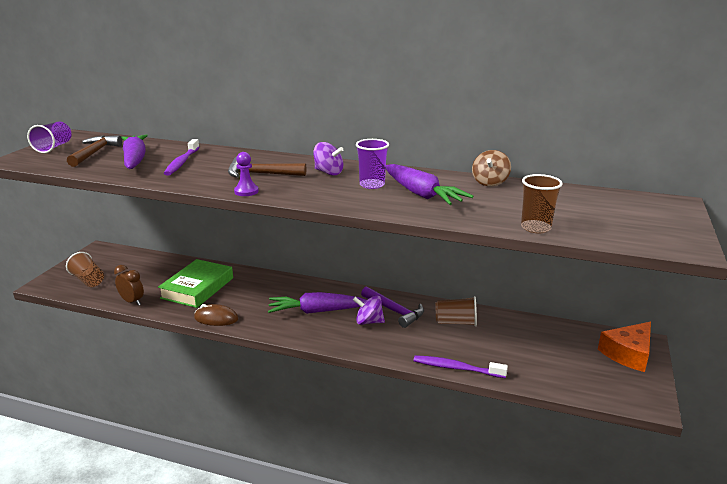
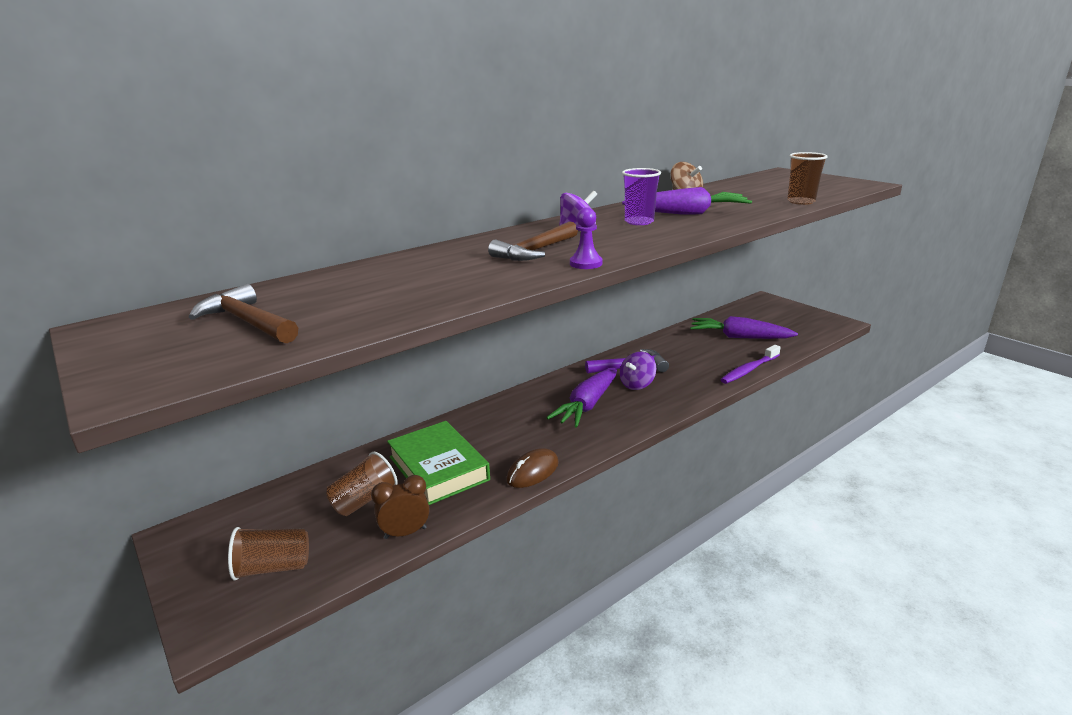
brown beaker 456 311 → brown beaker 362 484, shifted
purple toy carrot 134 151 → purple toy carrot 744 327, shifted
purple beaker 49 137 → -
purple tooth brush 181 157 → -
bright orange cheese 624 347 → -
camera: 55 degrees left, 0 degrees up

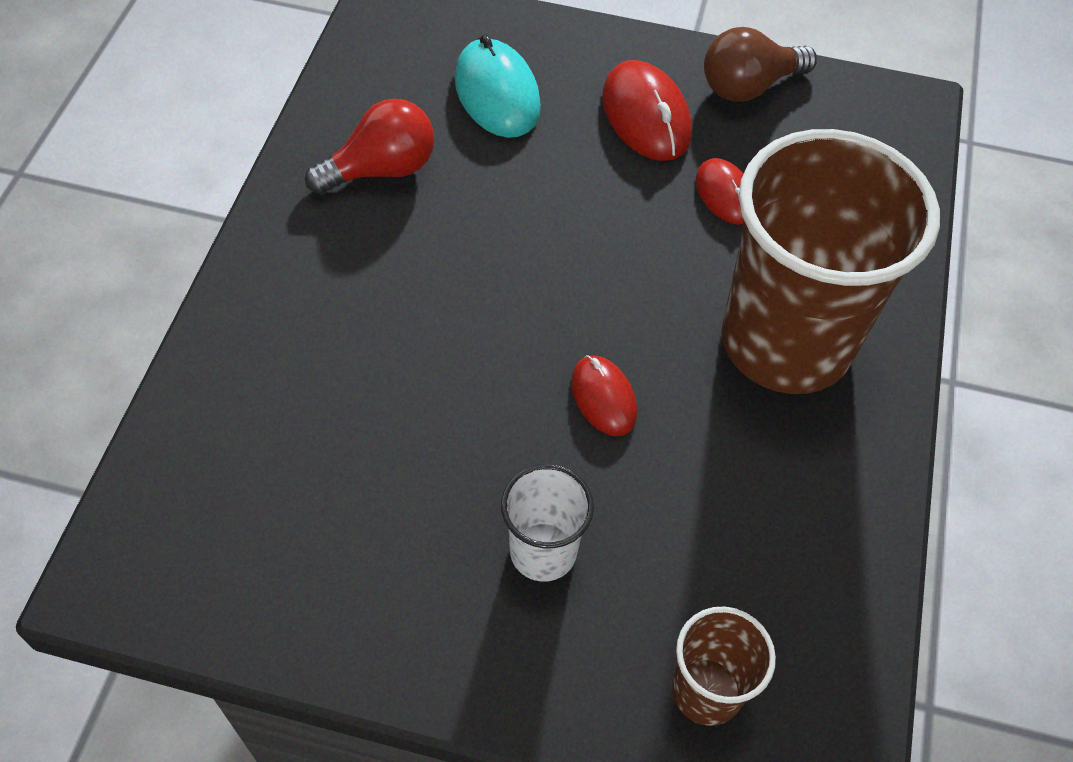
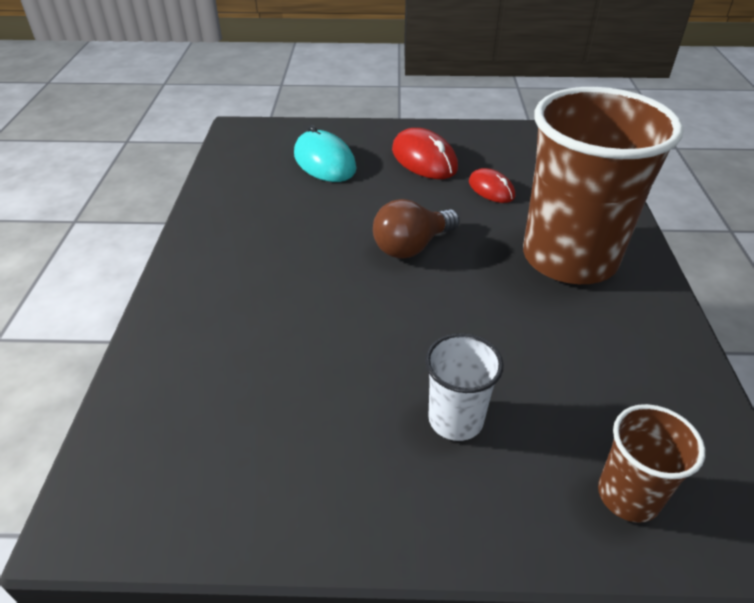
brown light bulb 760 64 → brown light bulb 416 229, shifted
crimson light bulb 369 147 → -
crimson computer mouse 604 395 → -
camera: 10 degrees left, 15 degrees down

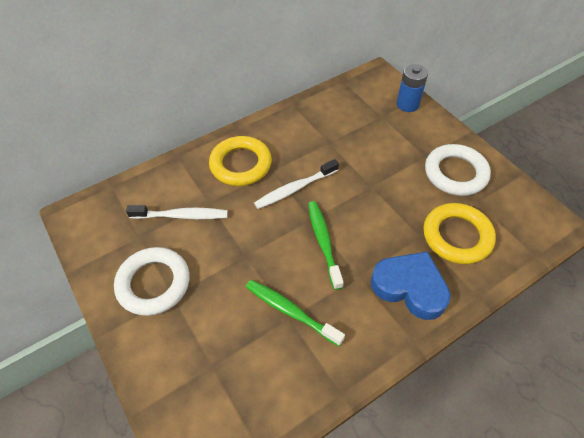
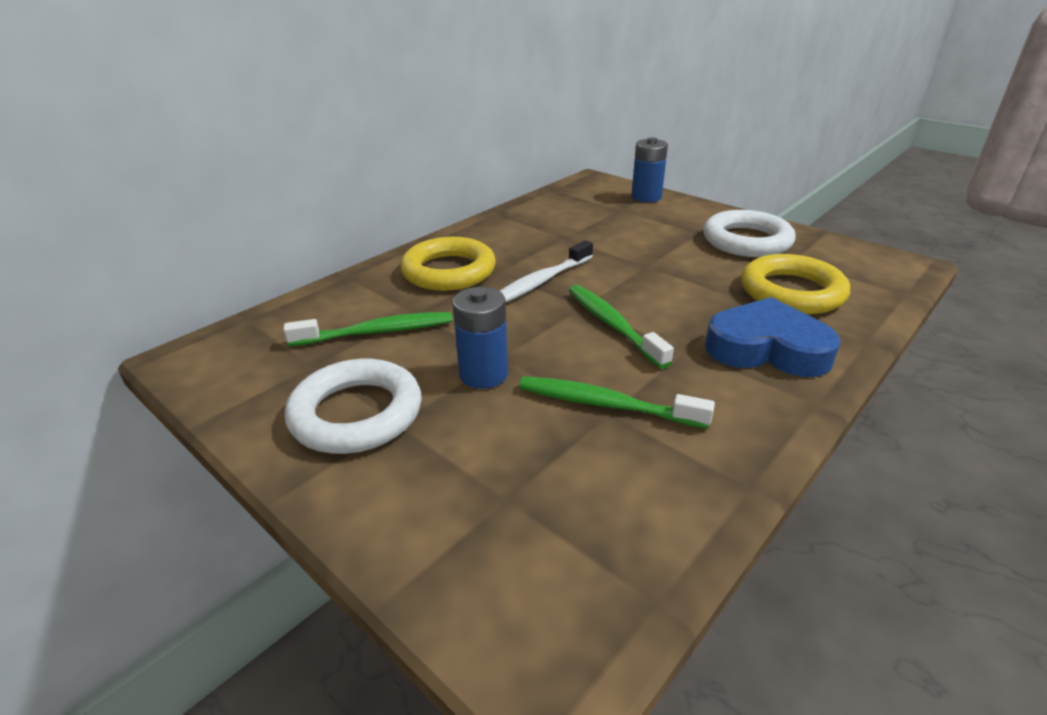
snow-white tooth brush 177 212 → green tooth brush 368 329
- → cobalt power cell 480 338
camera: 15 degrees left, 20 degrees down

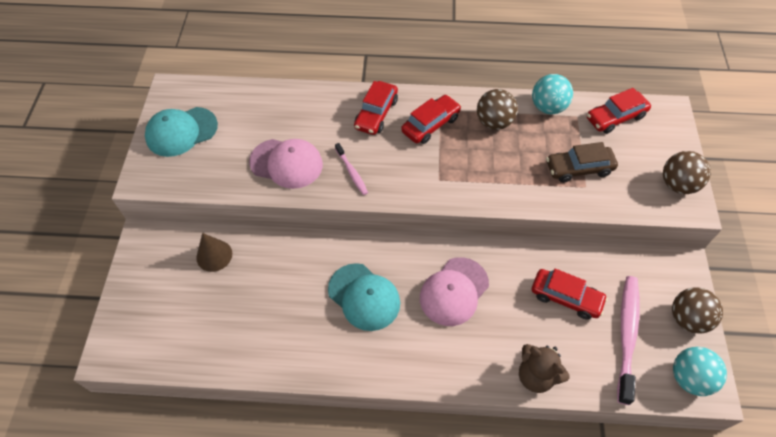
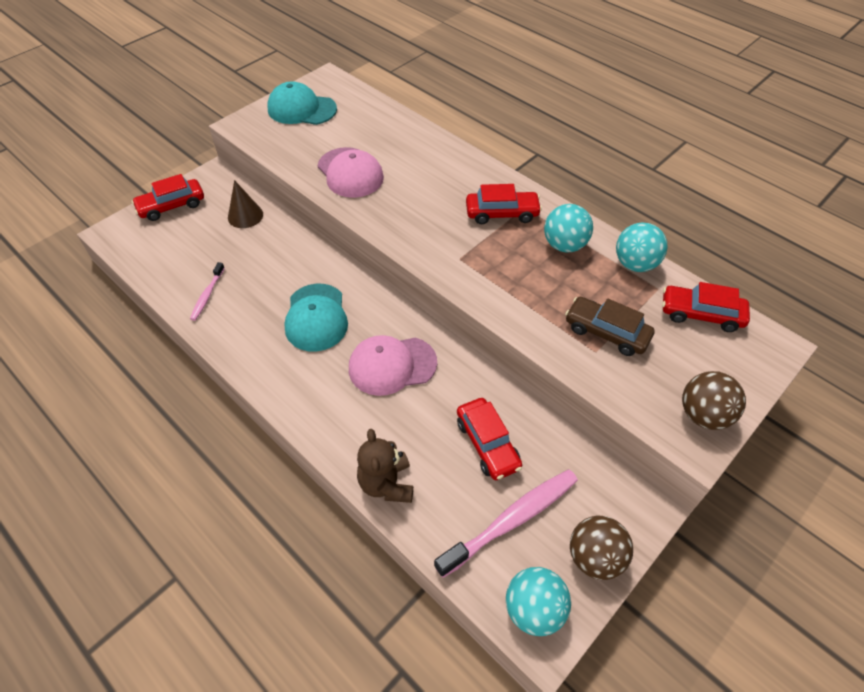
crimson automobile 376 108 → crimson automobile 168 197, shifted
pink tooth brush 351 169 → pink tooth brush 207 291, shifted
brown ball 497 109 → teal ball 568 228
camera: 40 degrees right, 5 degrees down

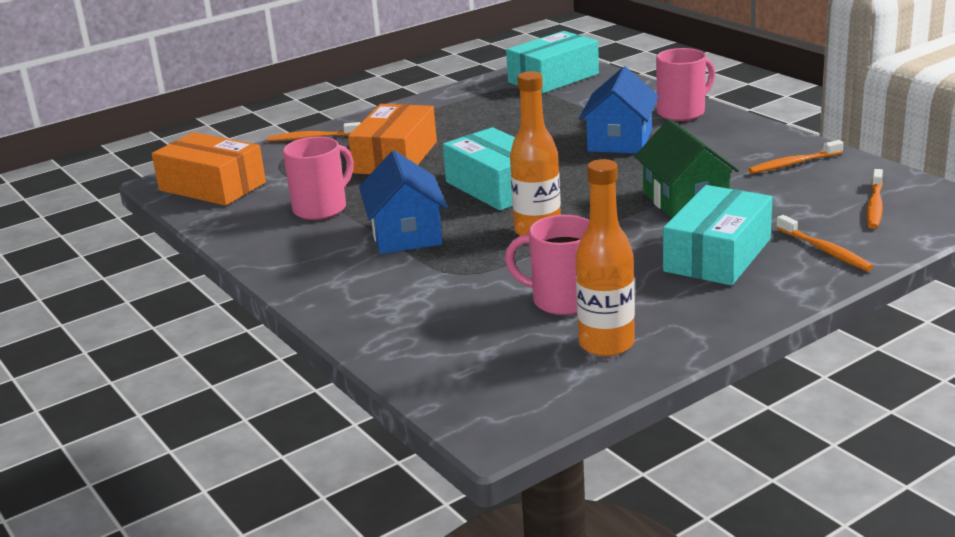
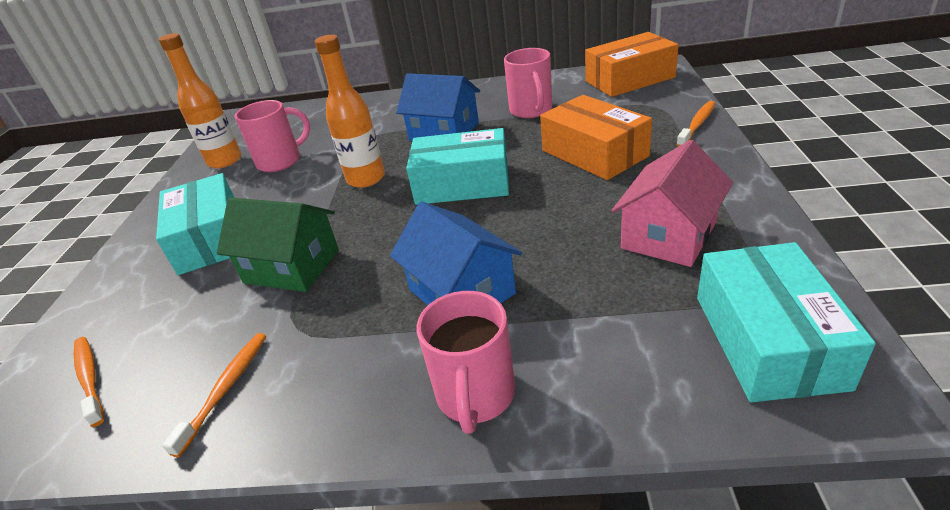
- → pink house 672 203
bright orange tooth brush 825 243 → -
camera: 130 degrees right, 10 degrees up

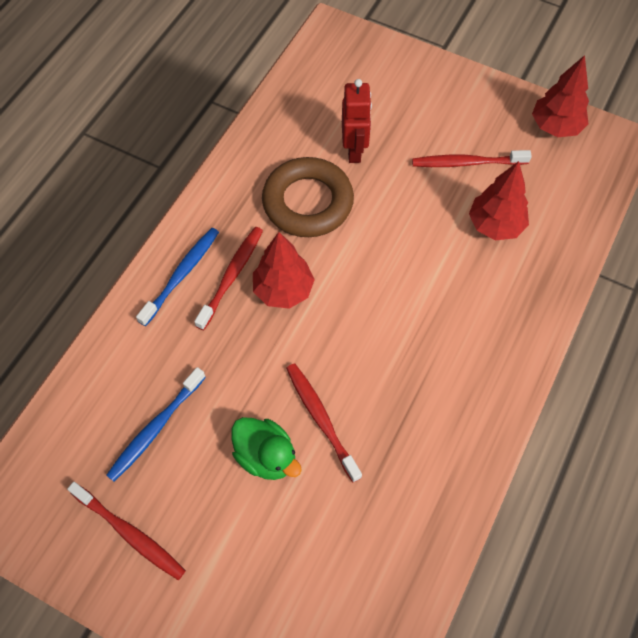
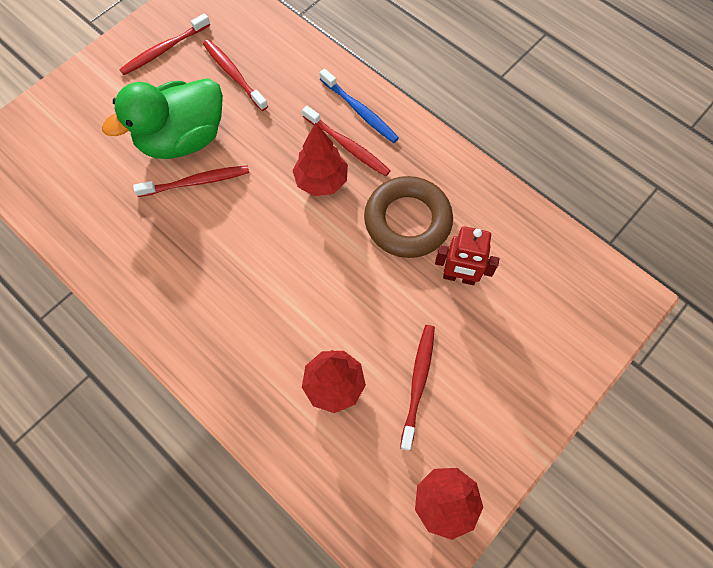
green toy duck 266 448 → green toy duck 162 118, x1.72
cobalt tooth brush 156 424 → crimson tooth brush 235 75
camera: 105 degrees right, 5 degrees up

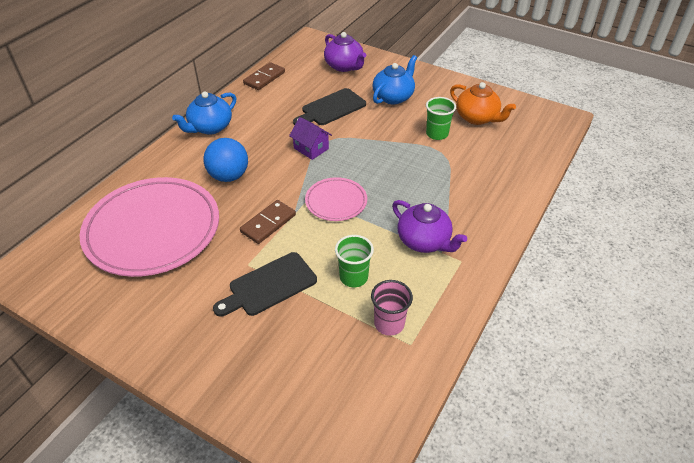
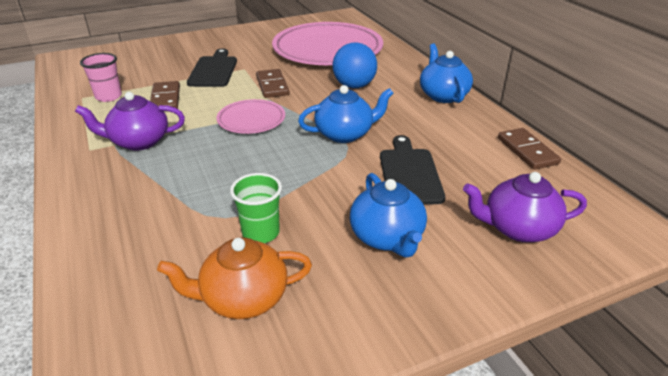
green beaker 354 261 → brown domino piece 165 95
purple house 310 138 → cobalt teapot 345 114
camera: 125 degrees right, 10 degrees down

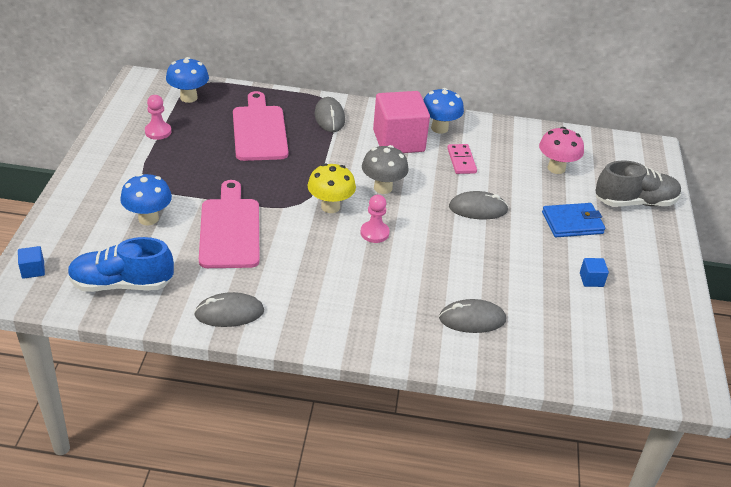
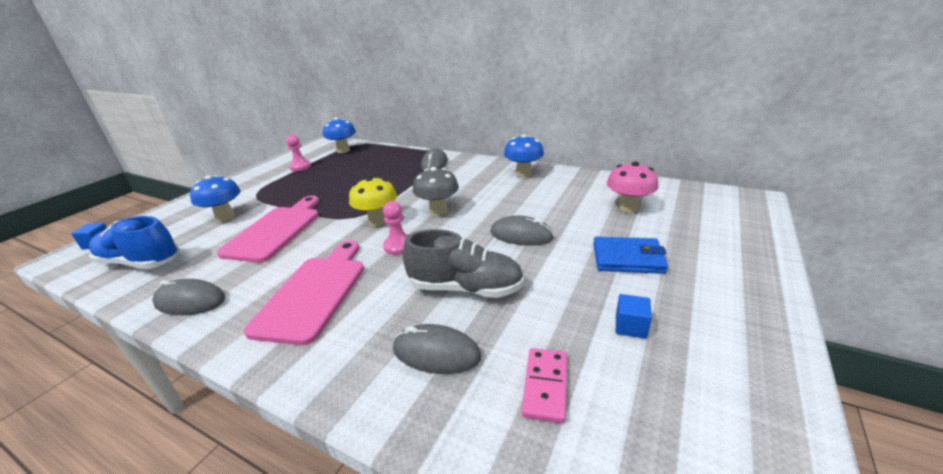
pink cutting board 260 126 → pink cutting board 304 292, shifted
grey sneaker 638 184 → grey sneaker 463 263, shifted
pink domino piece 462 159 → pink domino piece 544 385, shifted
pink block 401 122 → -
camera: 25 degrees right, 10 degrees down

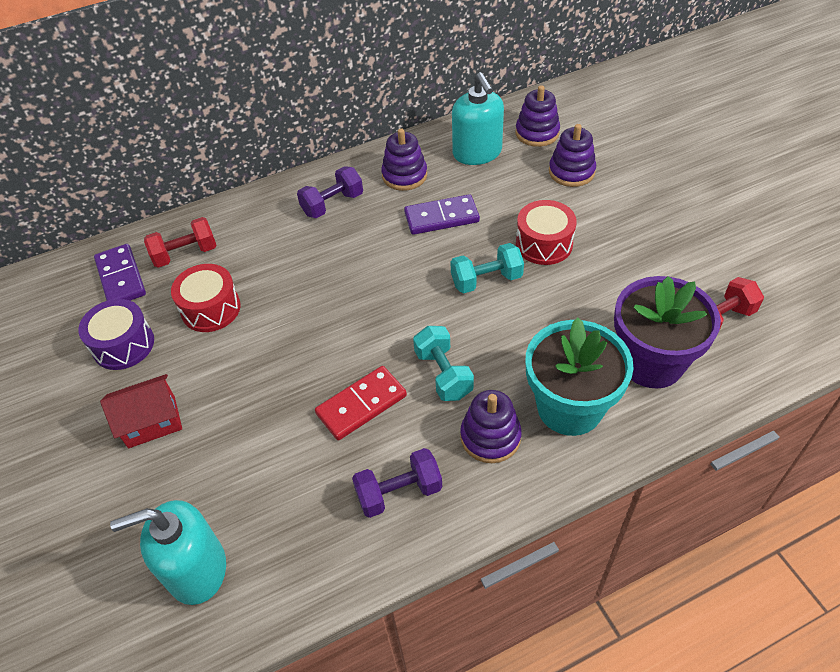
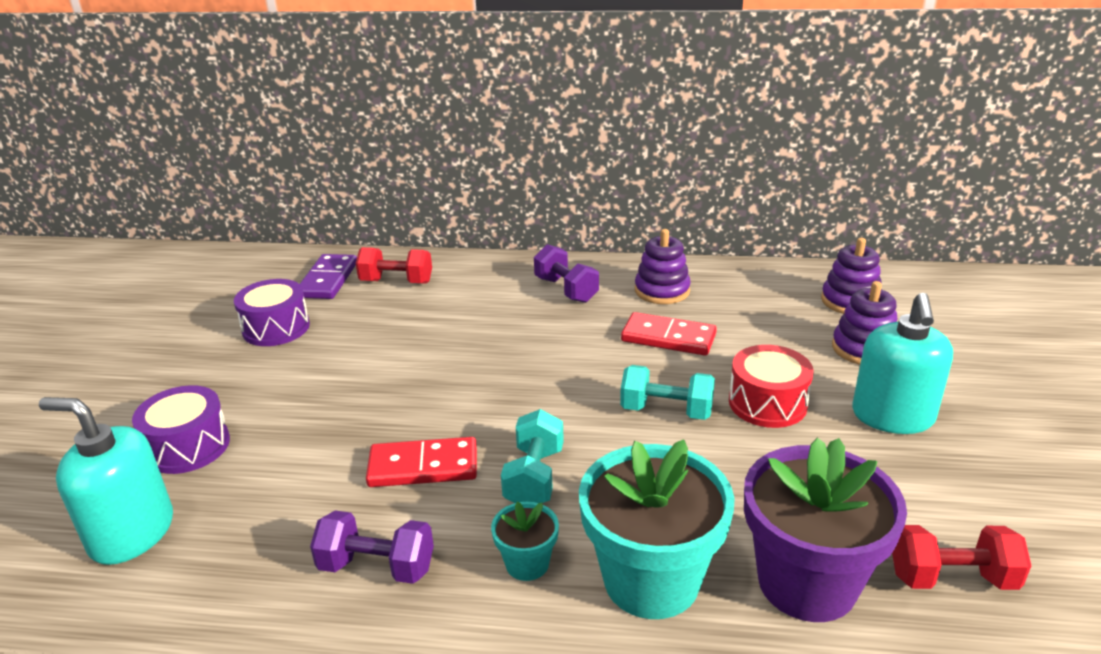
- → purple toy drum 181 429
purple ring stacker 491 426 → teal plant pot 525 541
purple hand weight 330 192 → purple hand weight 566 273, 60 degrees clockwise
purple domino piece 442 214 → crimson domino piece 669 334
teal pump bottle 478 118 → teal pump bottle 902 363, shifted
crimson house 141 411 → -
crimson toy drum 206 298 → -
camera: 30 degrees right, 20 degrees down

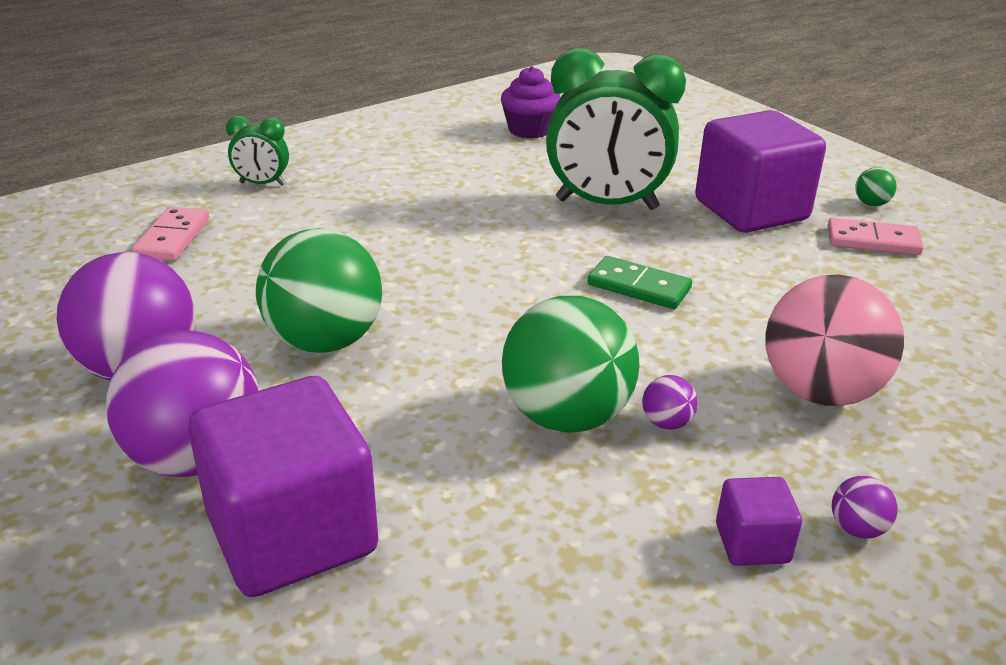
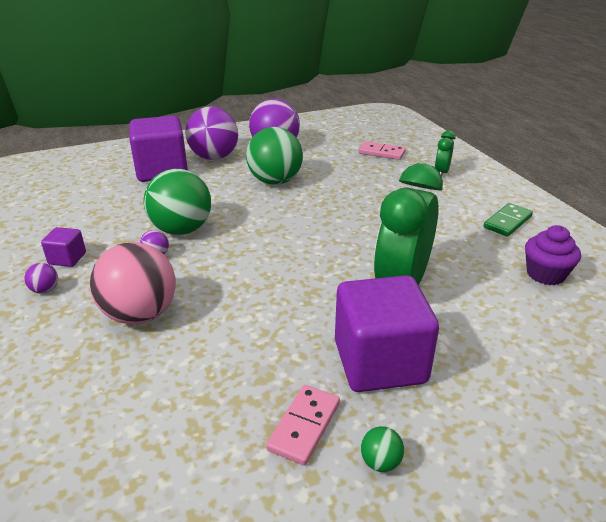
green domino piece 640 282 → green domino piece 508 220, shifted
camera: 105 degrees right, 0 degrees up

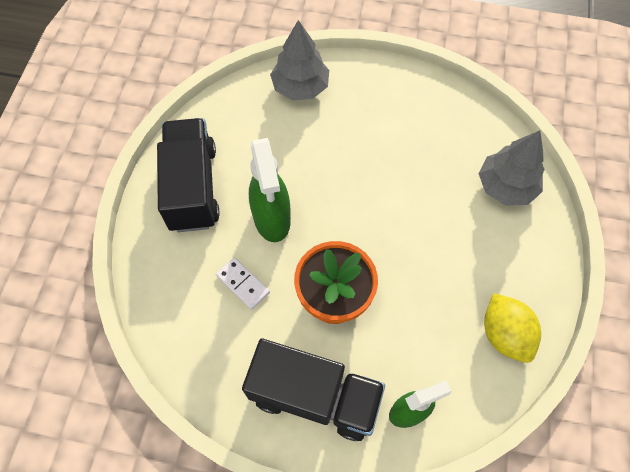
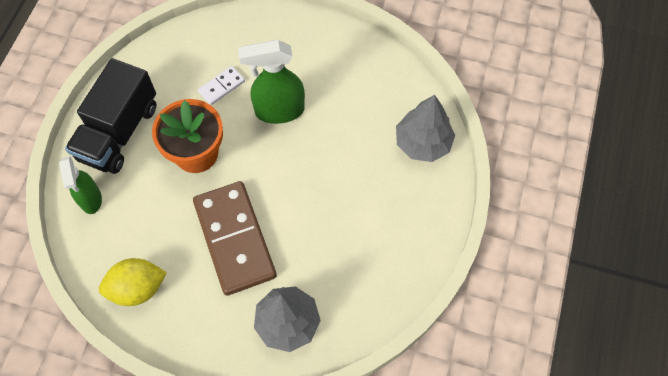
- → brown domino piece 235 238
jet-black lorry 188 175 → -
camera: 95 degrees right, 0 degrees up

